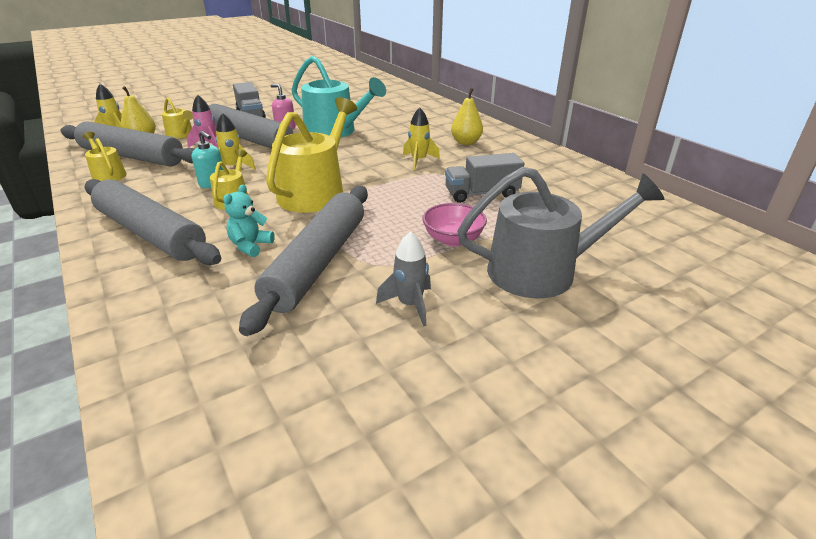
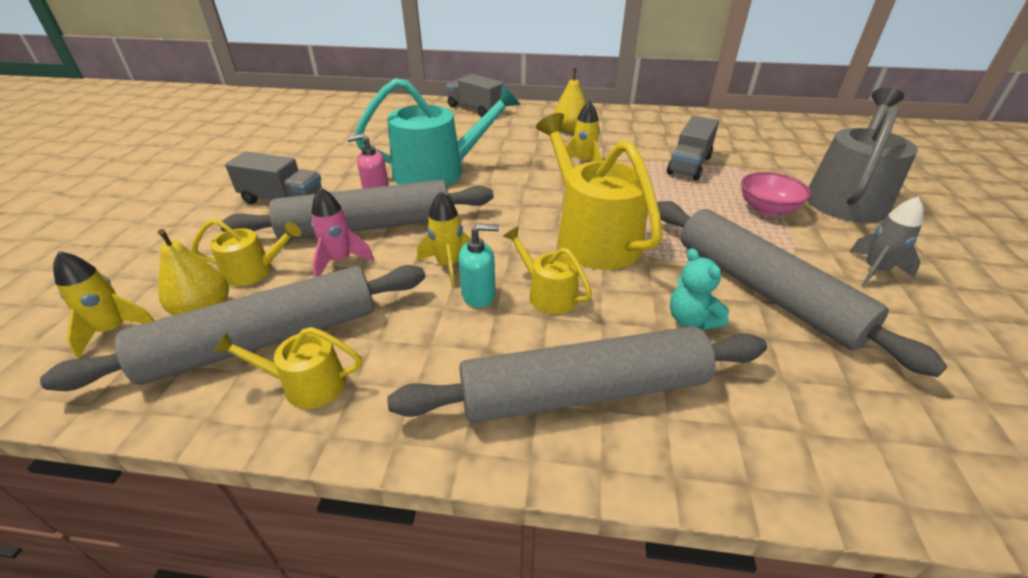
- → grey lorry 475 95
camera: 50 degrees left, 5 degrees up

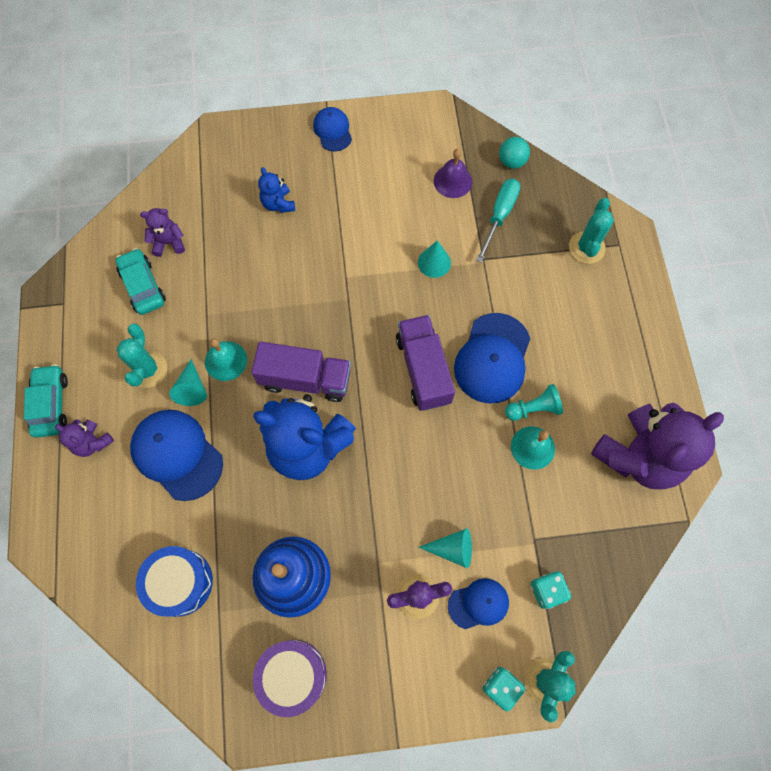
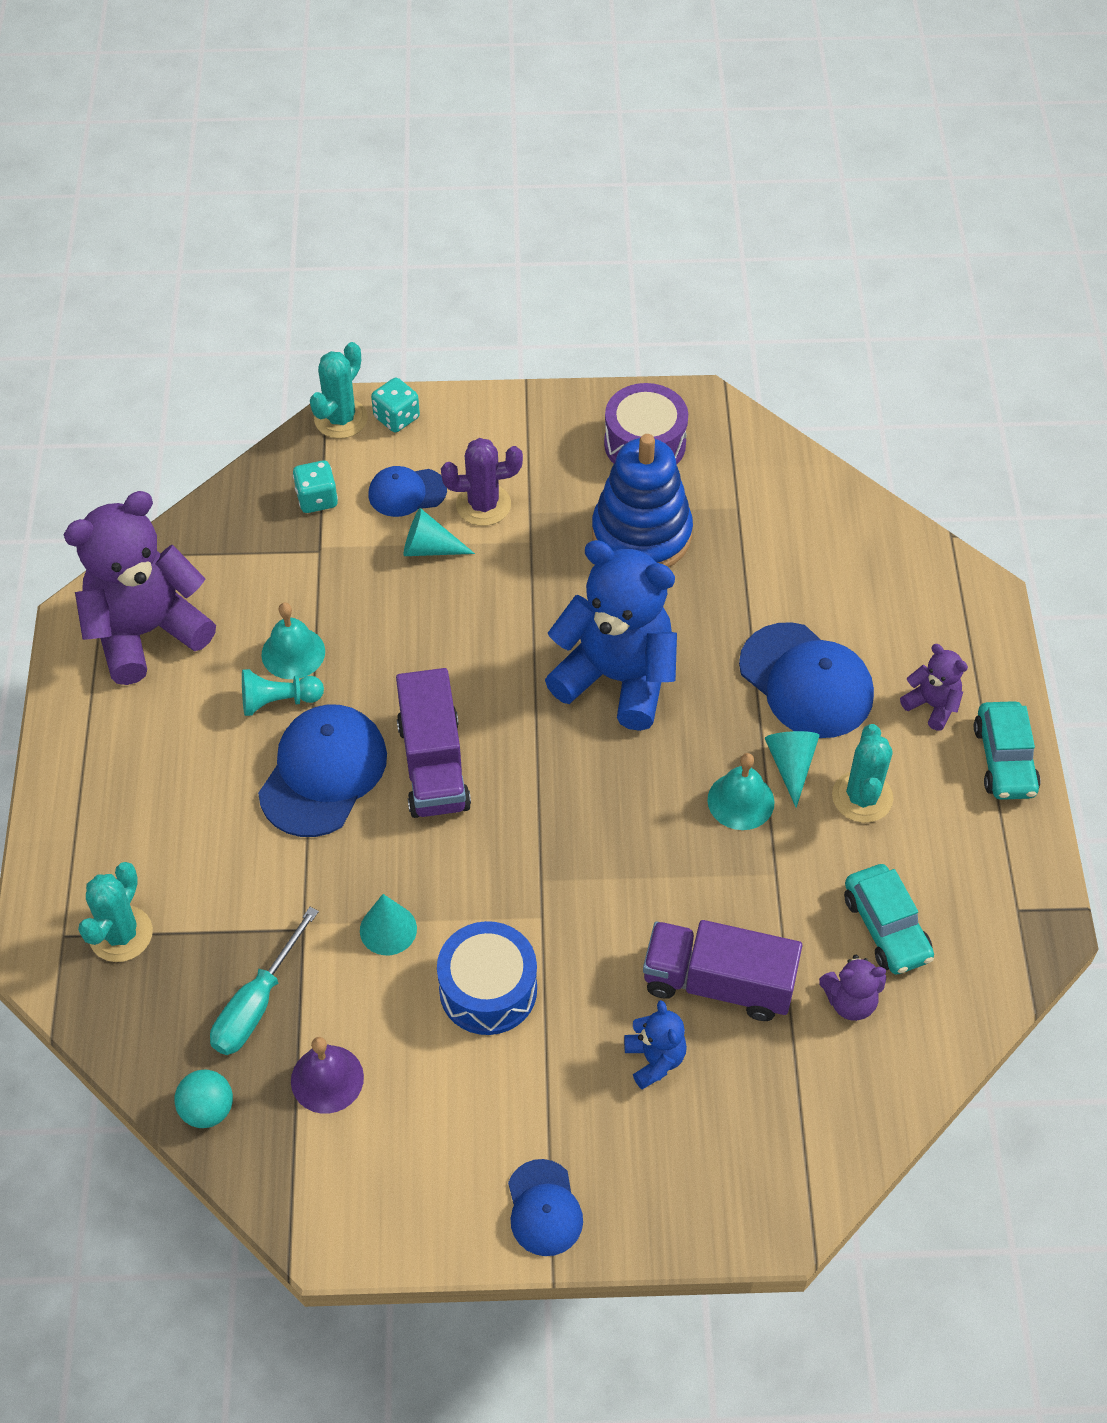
cobalt toy drum 174 581 → cobalt toy drum 487 978, shifted
purple lorry 301 371 → purple lorry 722 970, shifted
camera: 175 degrees left, 15 degrees down

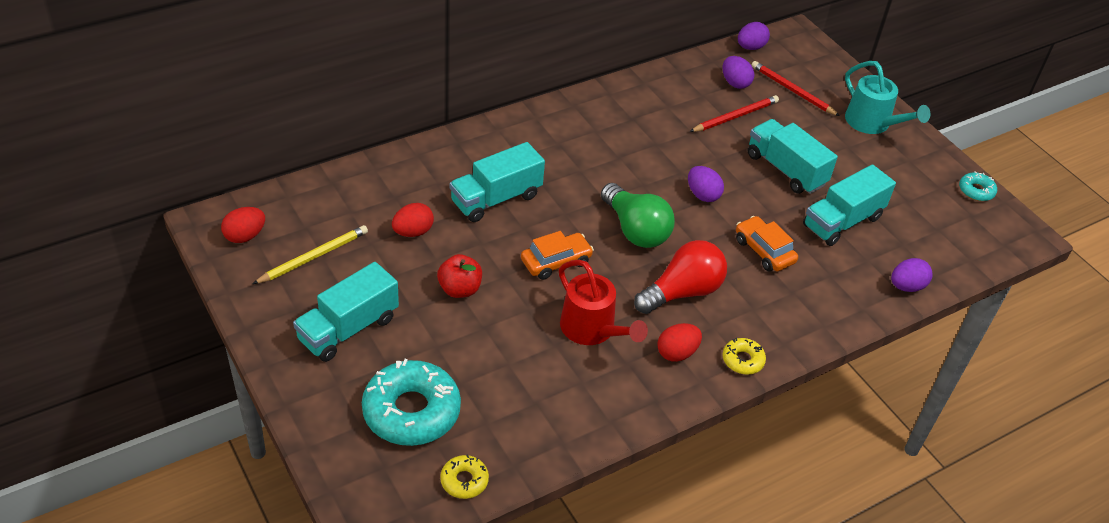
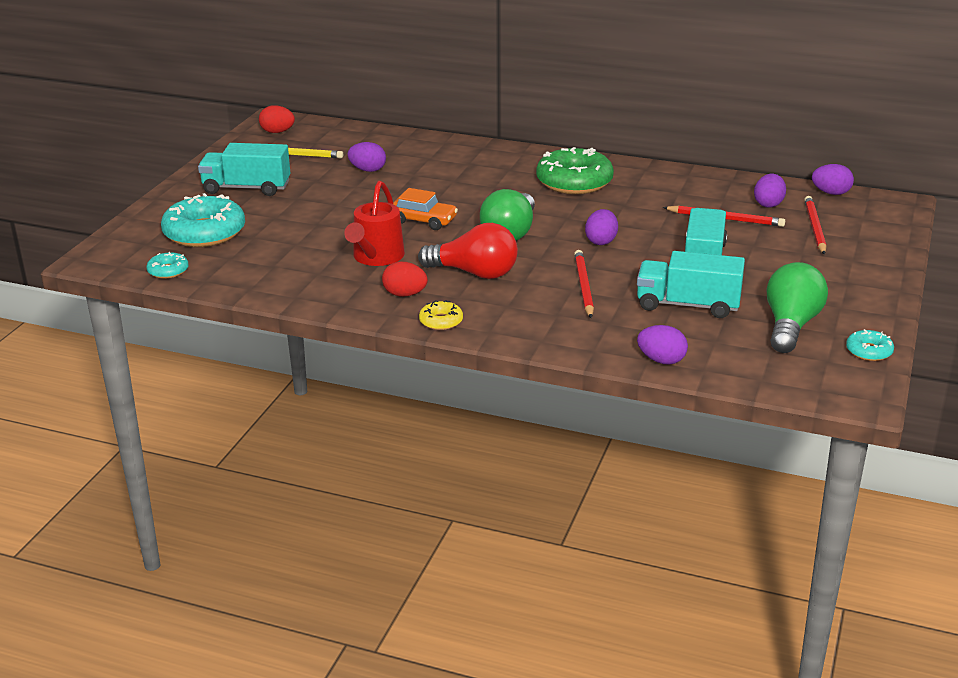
golden glazed donut 464 476 → teal glazed donut 167 265
crimson toy egg 413 220 → purple toy egg 366 157
- → green glazed donut 575 170
bright orange automobile 767 243 → crimson wooden pencil 584 284
- → green light bulb 797 307
crimson toy apple 459 276 → -
teal lorry 497 182 → -
teal watering can 888 97 → -
camera: 55 degrees right, 15 degrees down

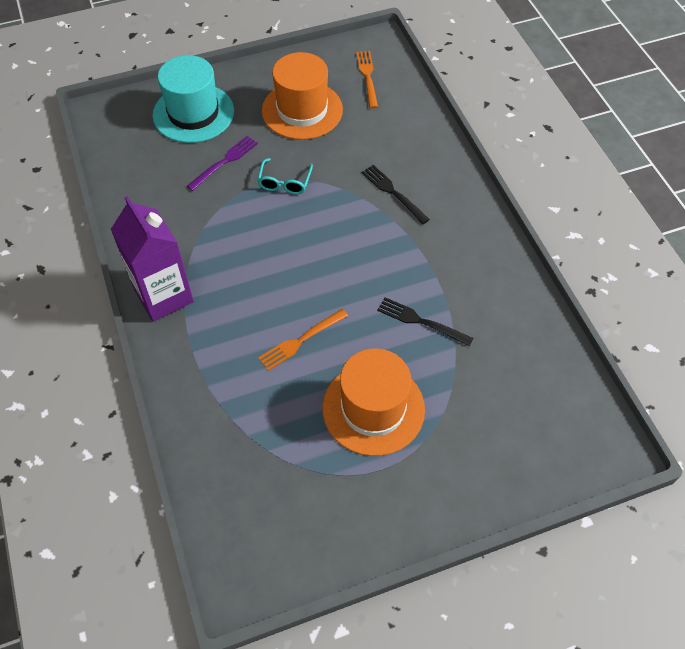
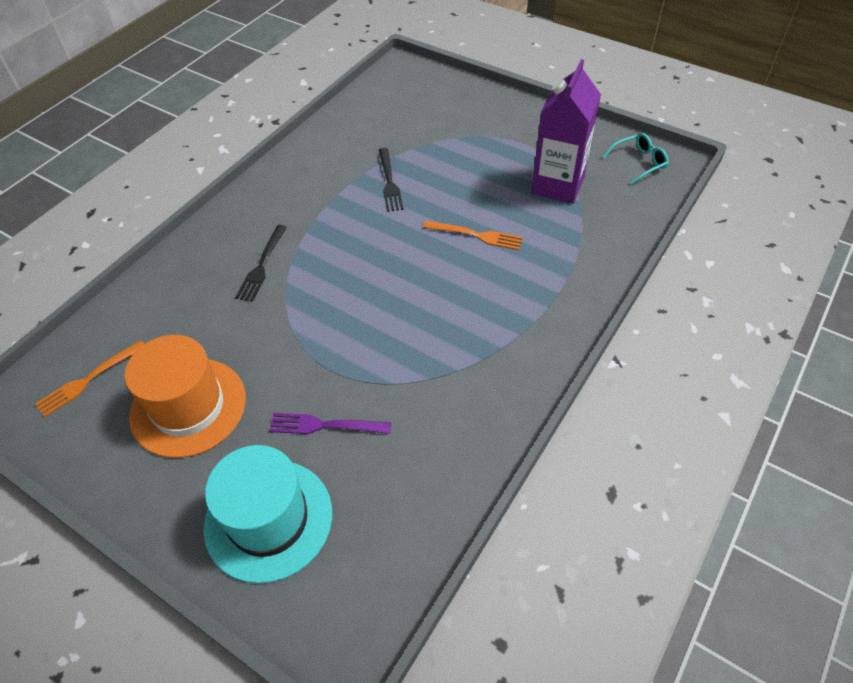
purple carton 152 259 → purple carton 566 131, shifted
teal glasses 285 176 → teal glasses 636 159, shifted
bright orange hat 373 402 → -
camera: 125 degrees left, 5 degrees down

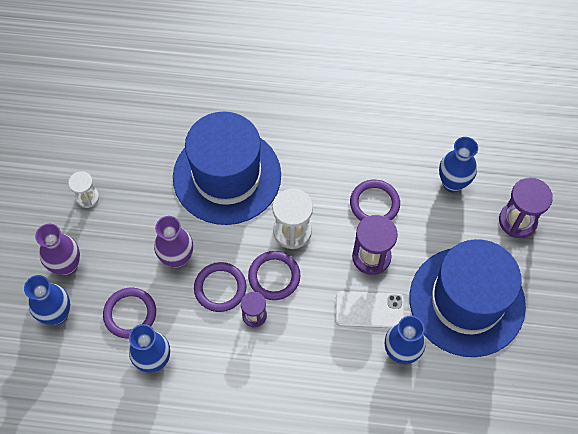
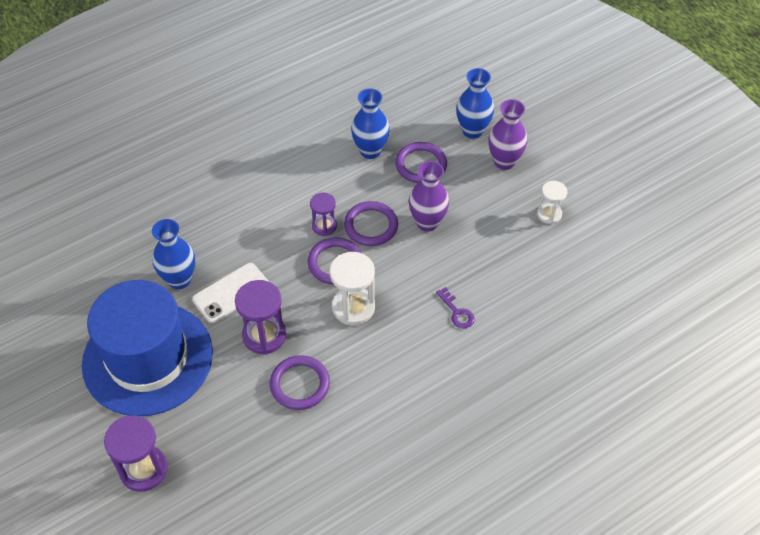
cobalt hat 227 168 → purple key 455 308
cobalt flower vase 458 164 → -
camera: 140 degrees right, 10 degrees down

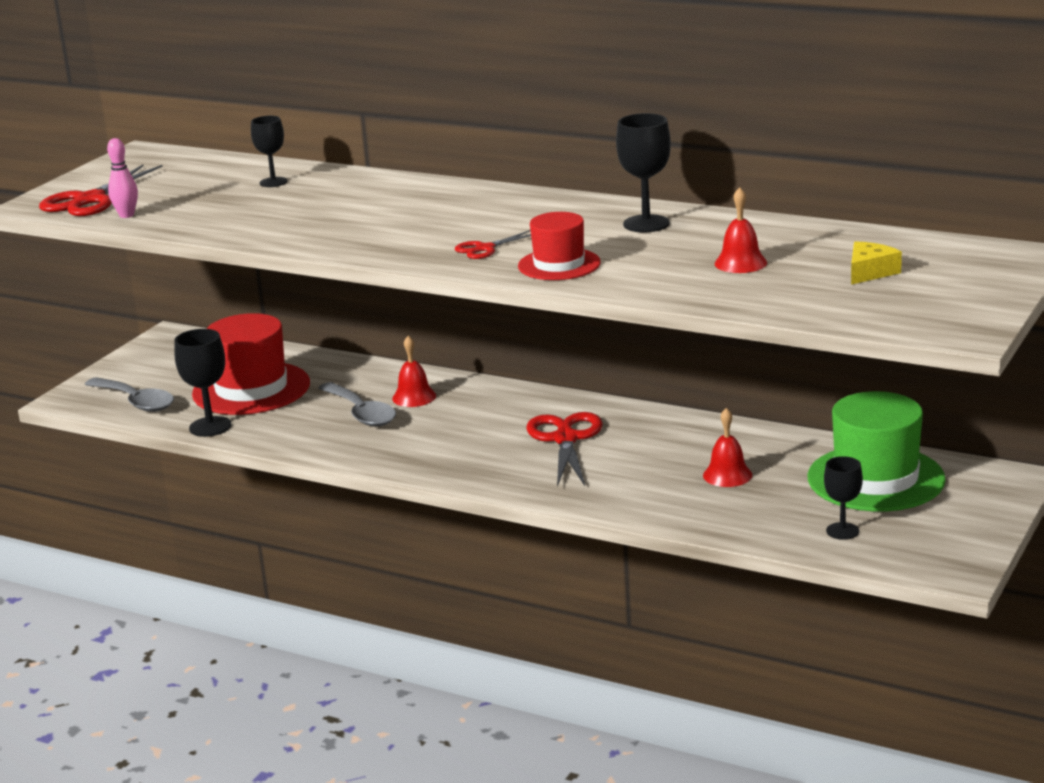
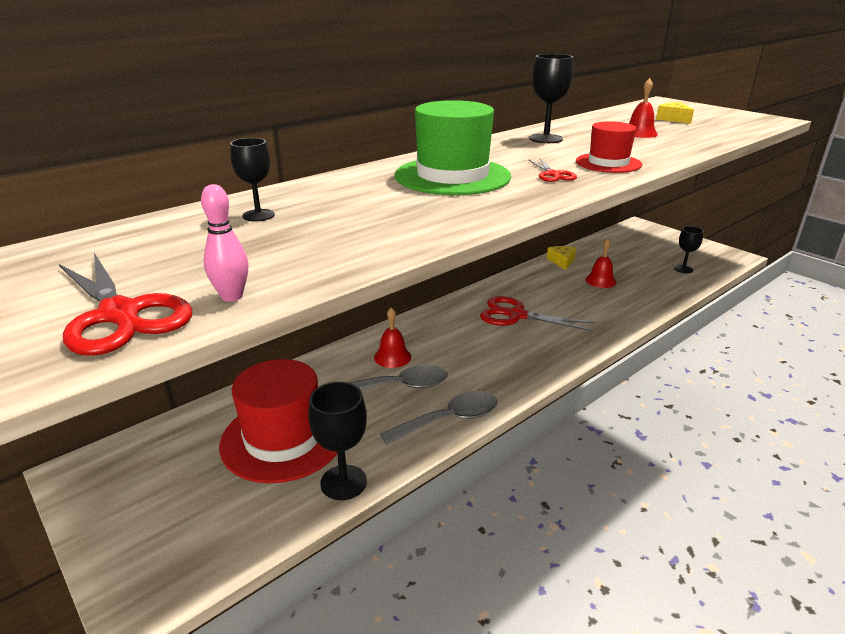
grey teaspoon 129 394 → grey teaspoon 438 418, shifted
green hat 876 451 → green hat 453 147, shifted
- → golden cheese 561 258
camera: 70 degrees left, 5 degrees up

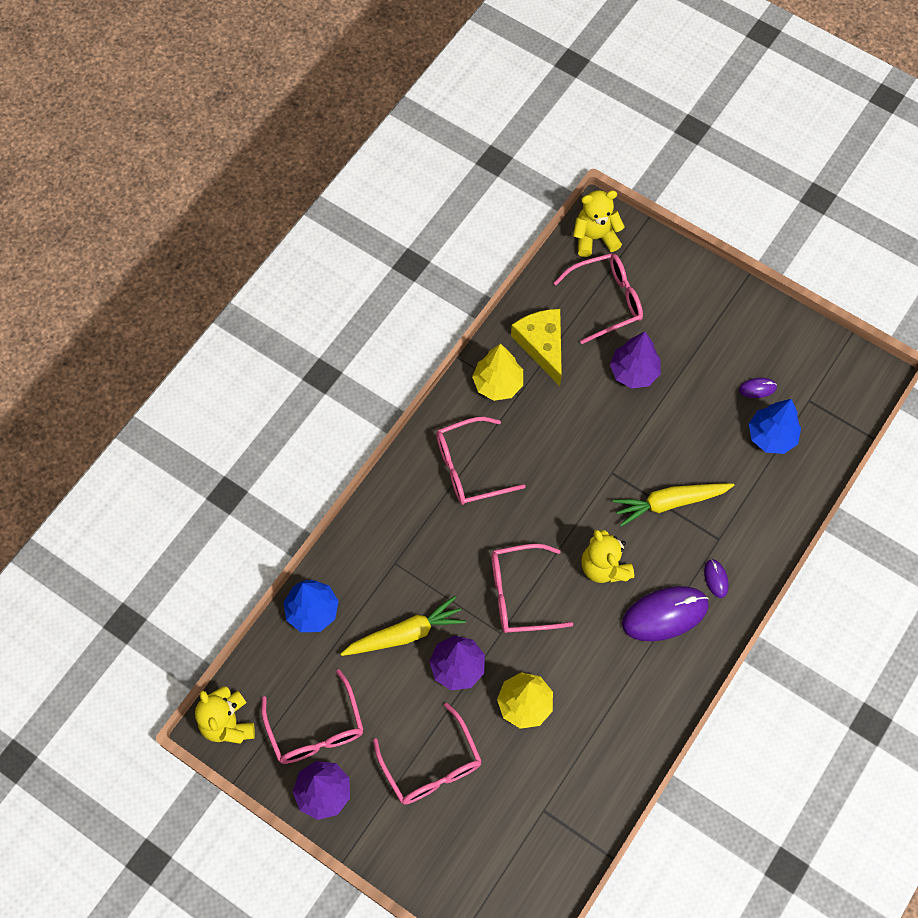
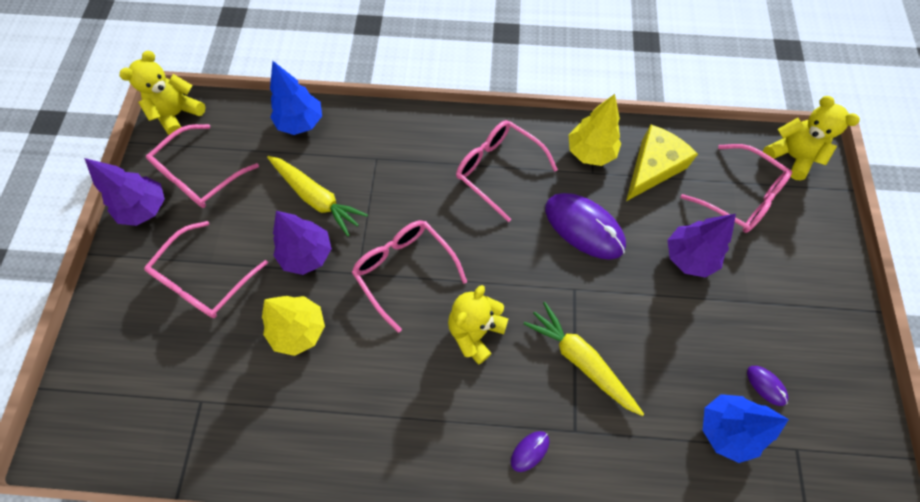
purple computer mouse 665 613 → purple computer mouse 585 226, shifted
camera: 60 degrees right, 0 degrees up

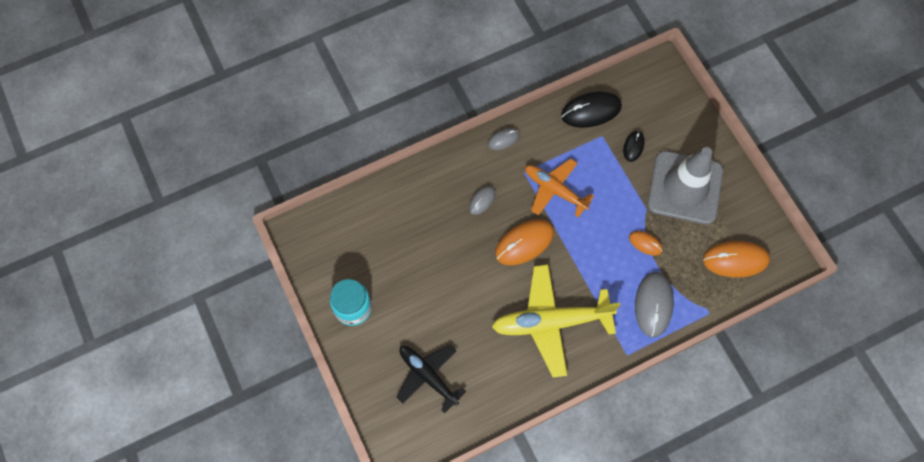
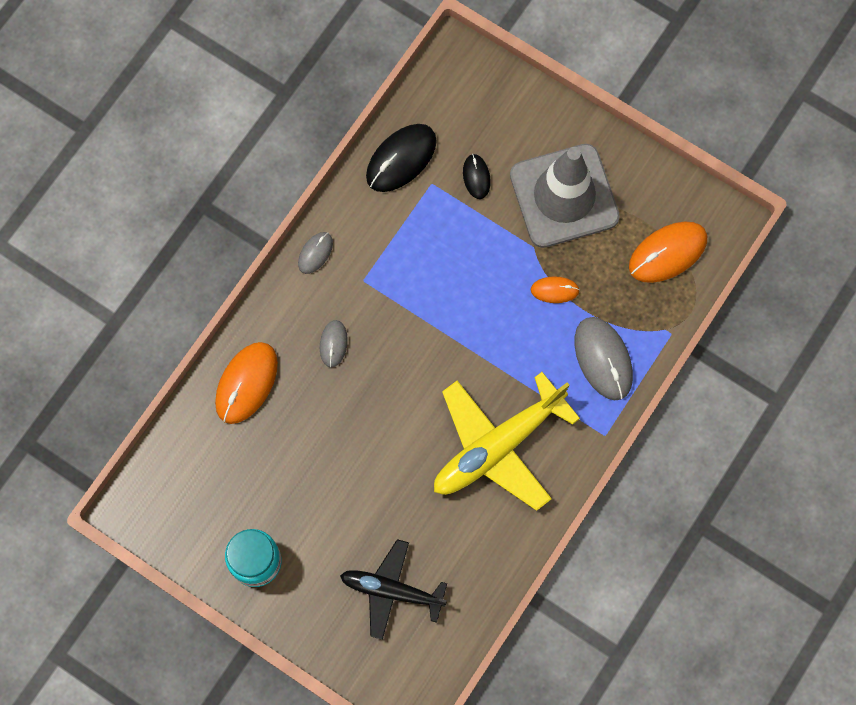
bright orange computer mouse 524 242 → bright orange computer mouse 246 383, shifted
bright orange toy plane 559 188 → -
camera: 30 degrees left, 5 degrees up

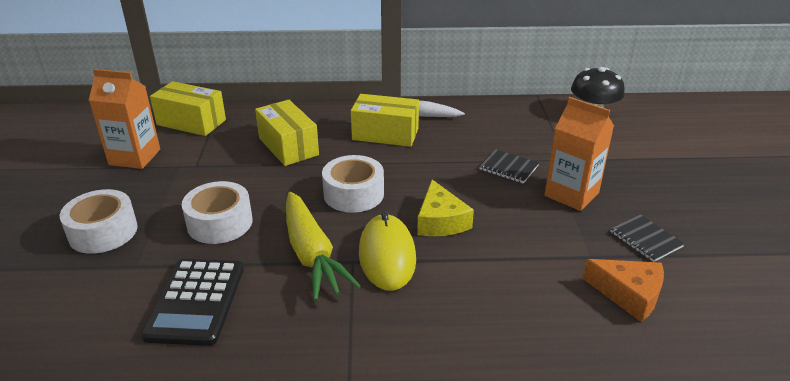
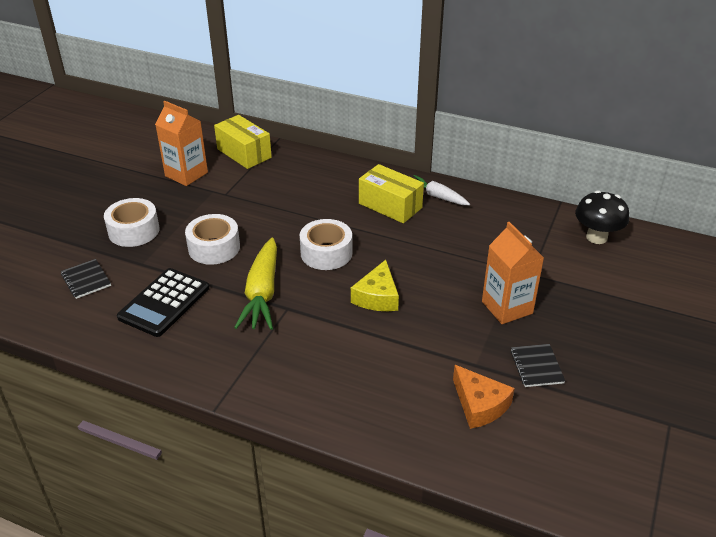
jet-black notebook 509 166 → jet-black notebook 86 279, shifted
golden package 287 133 → -
golden computer mouse 387 251 → -
camera: 25 degrees right, 5 degrees up

